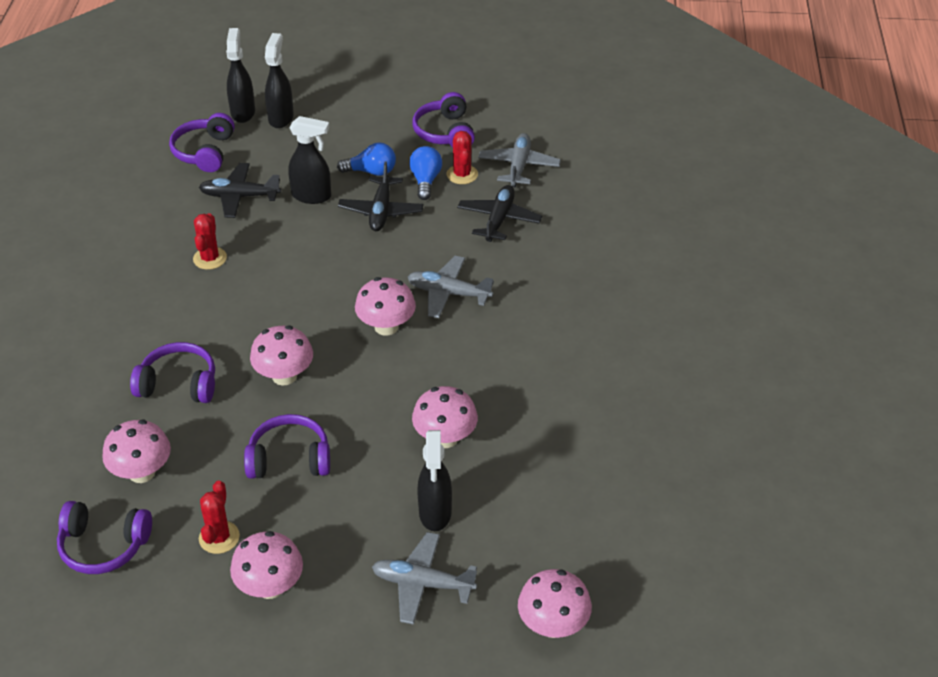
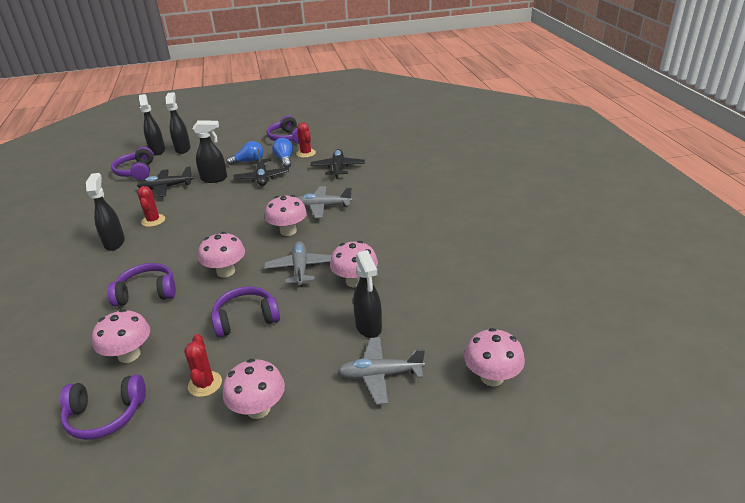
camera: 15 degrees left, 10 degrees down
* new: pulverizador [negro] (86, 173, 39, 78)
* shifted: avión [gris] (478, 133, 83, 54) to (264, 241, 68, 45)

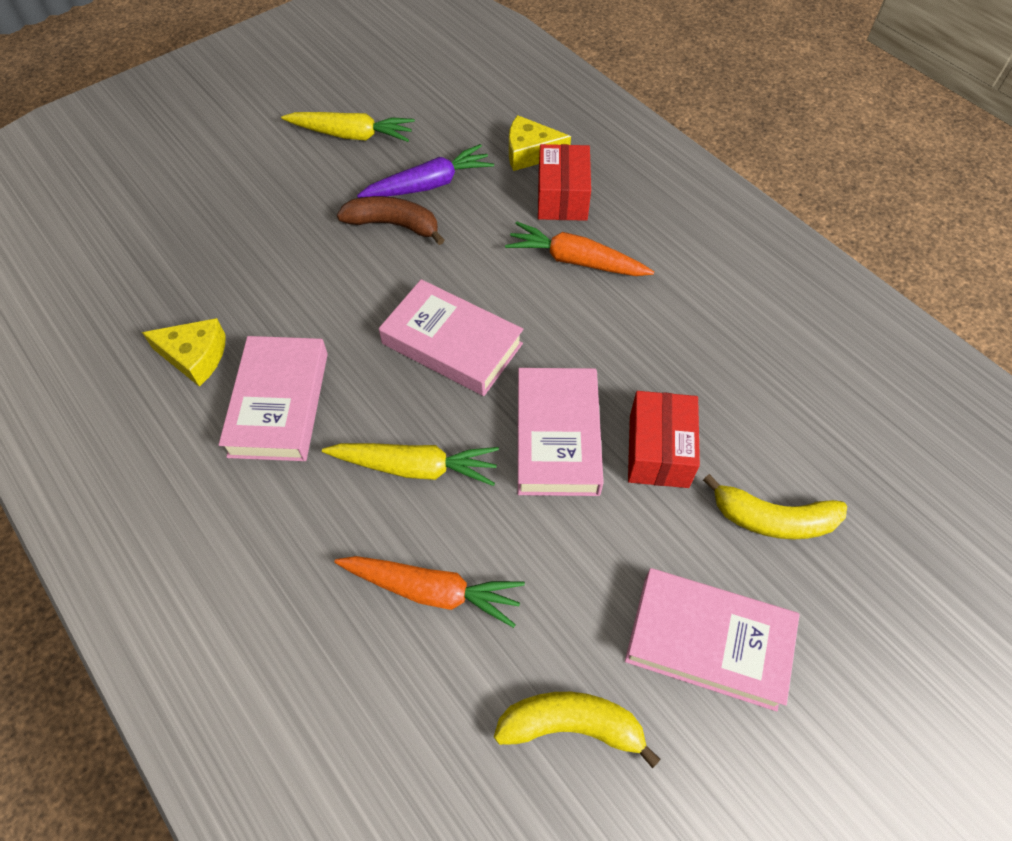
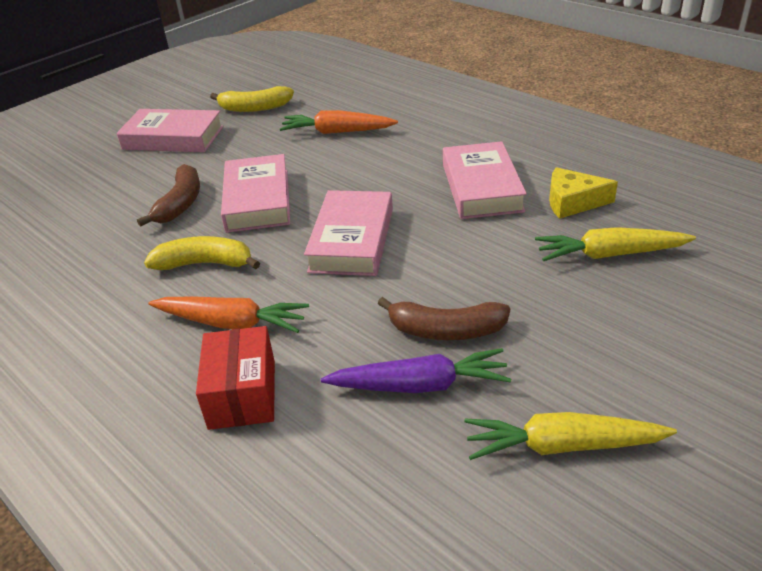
camera: 175 degrees right, 20 degrees down
* gone: queso [amarillo] (509, 115, 62, 56)
* shifted: zanahoria [amarillo] (322, 443, 177, 43) to (535, 227, 161, 34)
* shifted: plátano [amarillo] (703, 474, 144, 66) to (144, 236, 116, 34)
* swapped: caja [rojo] (628, 391, 72, 97) to plátano [marrón] (137, 164, 63, 63)
* rotated: zanahoria [morado] (357, 144, 137, 54) = (321, 348, 190, 45) 150 degrees counterclockwise
* rotated: libro [rosa] (379, 279, 144, 117) = (304, 190, 89, 86) 75 degrees clockwise

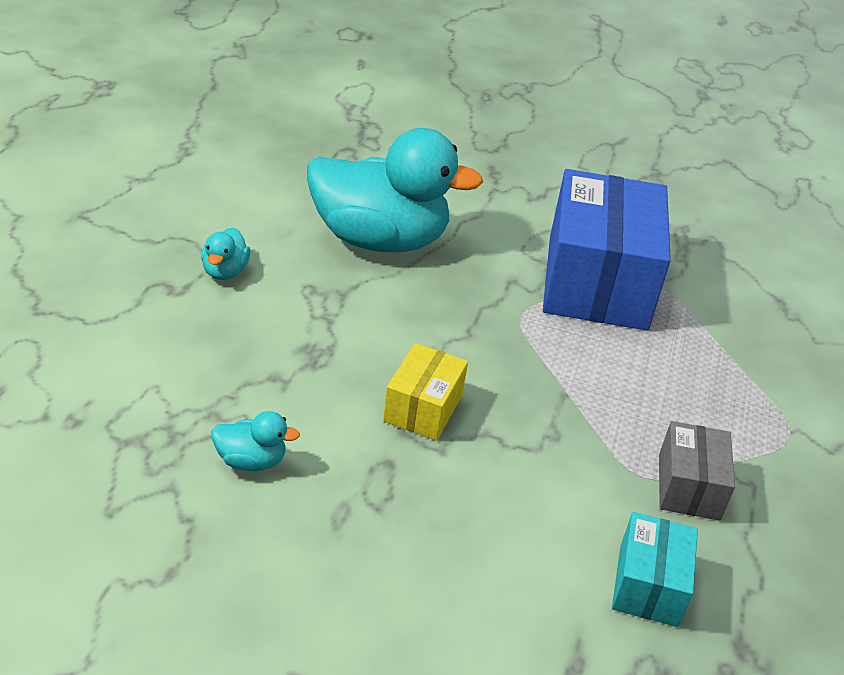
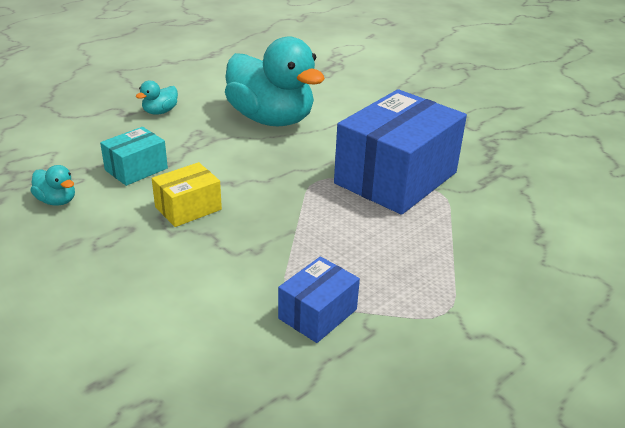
camera: 35 degrees right, 5 degrees down
* shifted: caja [turquesa] (612, 512, 86, 115) to (100, 127, 68, 59)
* repainted: caja [gris] (659, 421, 76, 100) to caja [azul] (278, 256, 82, 87)

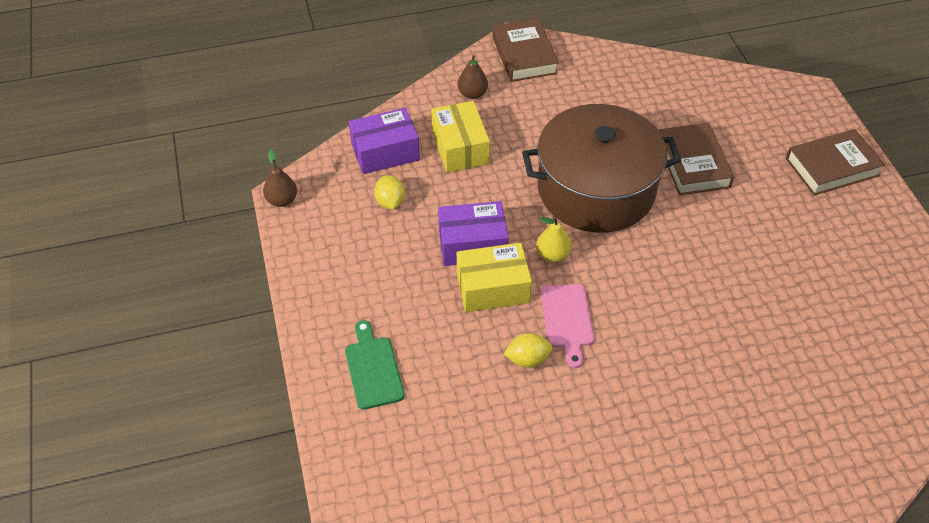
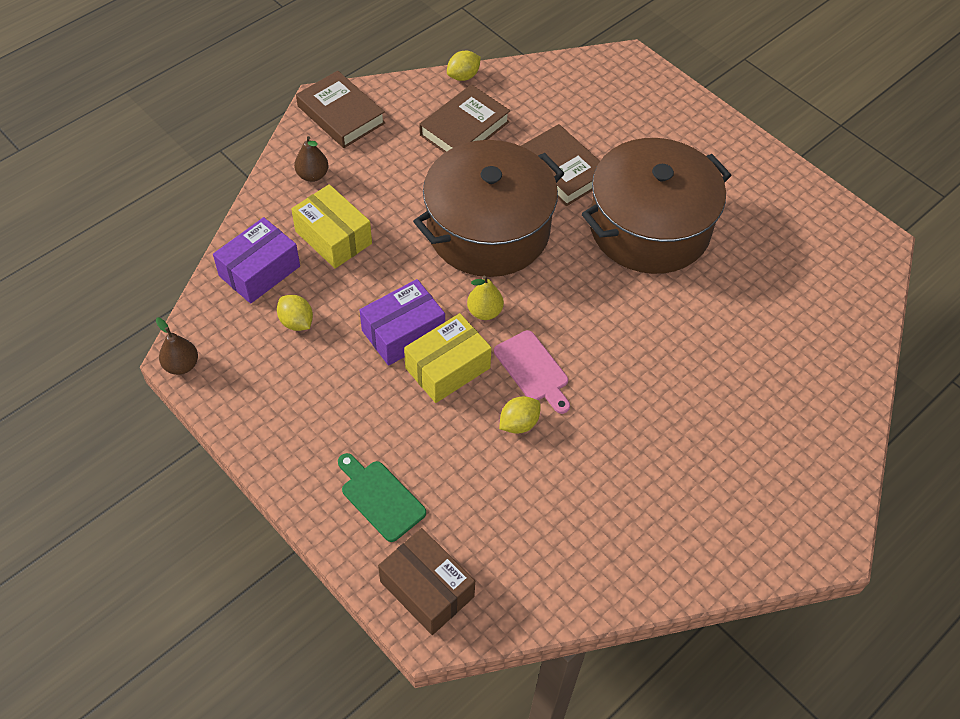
camera: 30 degrees left, 5 degrees up
* new: caja [marrón] (378, 528, 97, 107)
* new: limón [amarillo] (447, 51, 34, 30)
* new: olla [marrón] (582, 138, 149, 136)
* shifted: libro [marrón] (786, 129, 99, 67) to (419, 84, 91, 69)

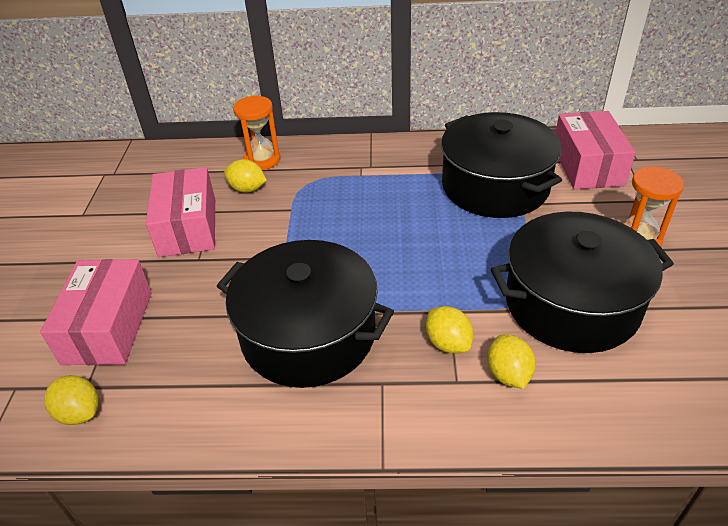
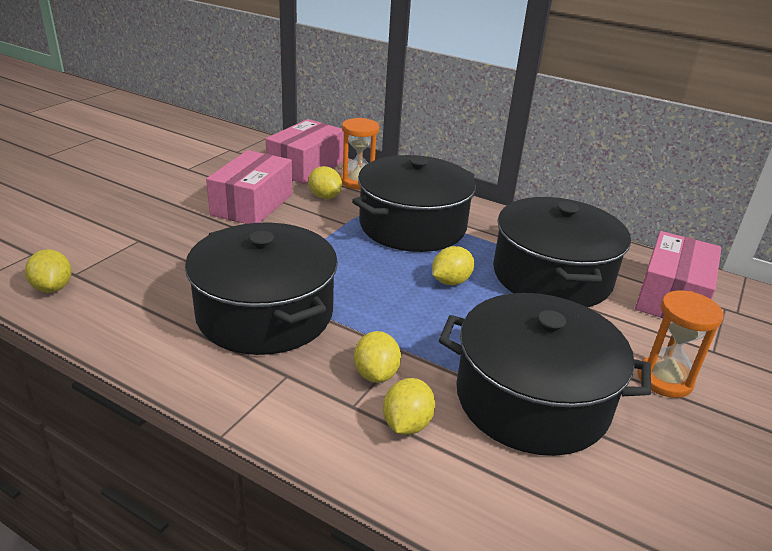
camera: 25 degrees right, 10 degrees down
* new: olla [negro] (352, 155, 124, 97)
* new: limón [amarillo] (432, 246, 42, 39)
* shifted: caja [rosa] (40, 259, 112, 106) to (266, 119, 78, 65)

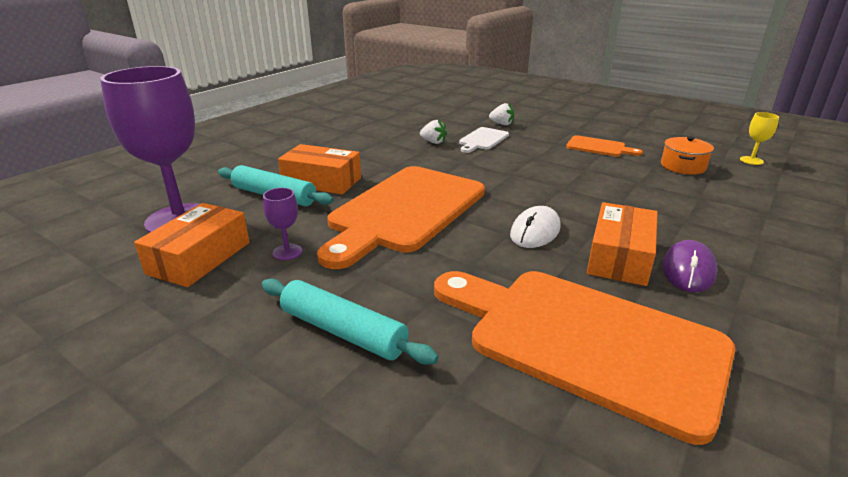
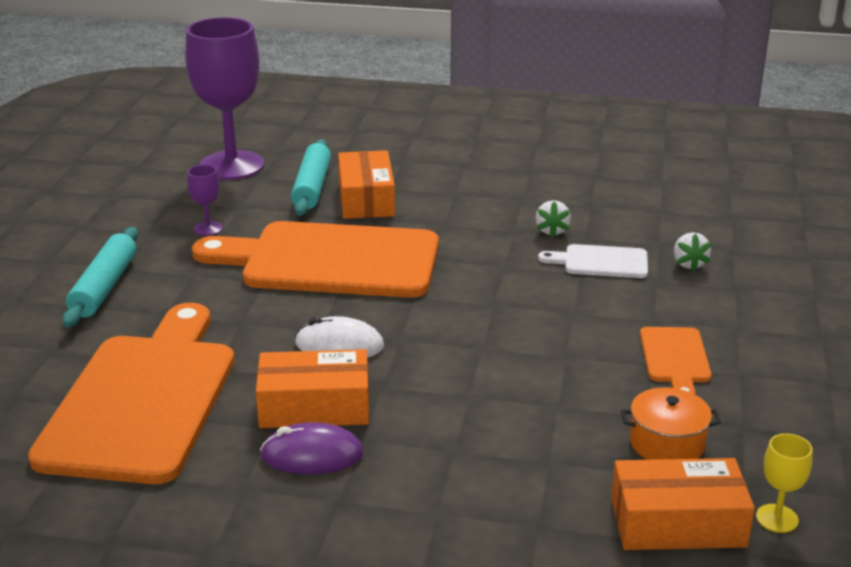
camera: 65 degrees right, 0 degrees up
* shifted: caja [naranja] (134, 203, 116, 84) to (611, 458, 144, 92)

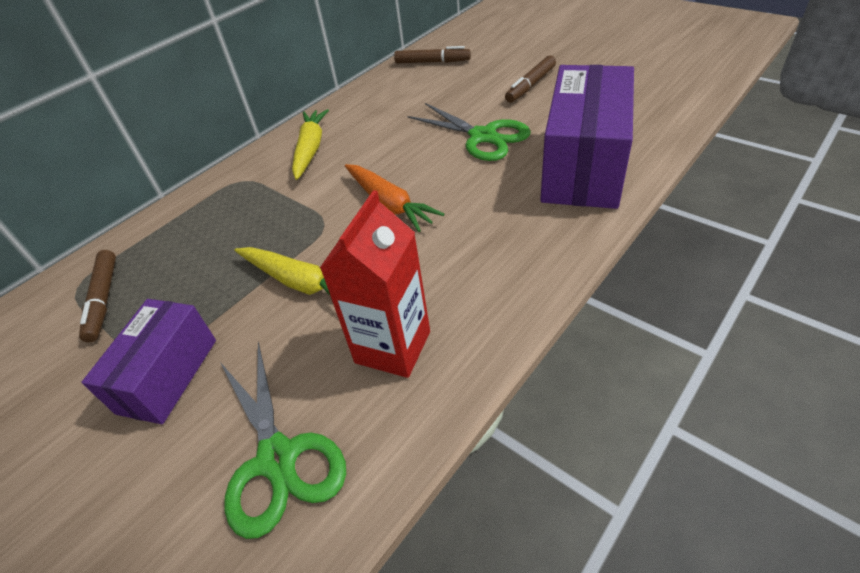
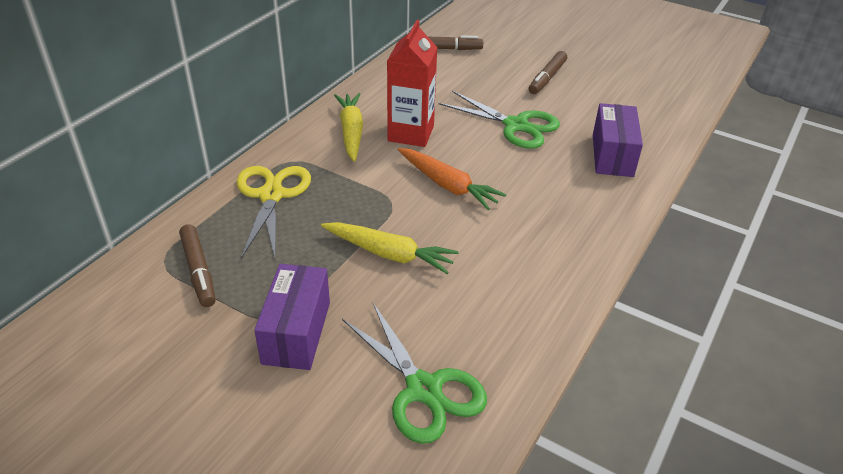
camera: 15 degrees left, 5 degrees down
* new: tijeras [amarillo] (236, 166, 75, 93)
* shifted: cartón de leche [rojo] (320, 190, 110, 188) to (387, 20, 50, 127)
* scaled: caja [morado] (540, 65, 94, 144) = (593, 103, 50, 74) x0.59

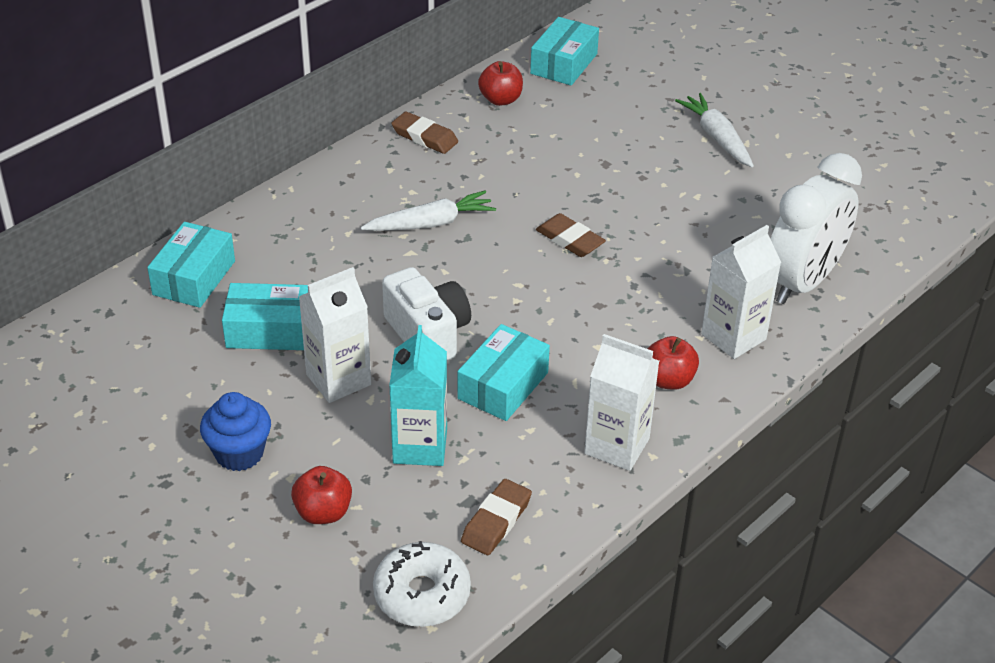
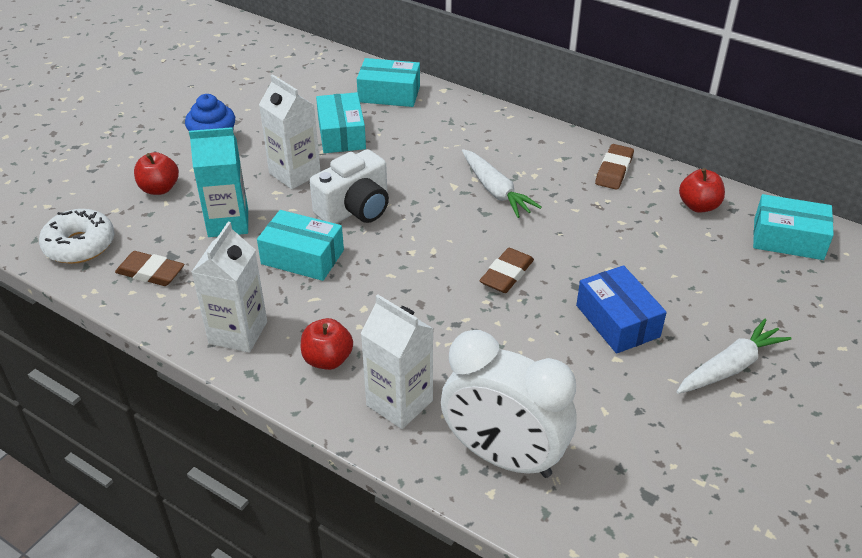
camera: 80 degrees right, 0 degrees up
* new: caja [azul] (576, 265, 91, 89)

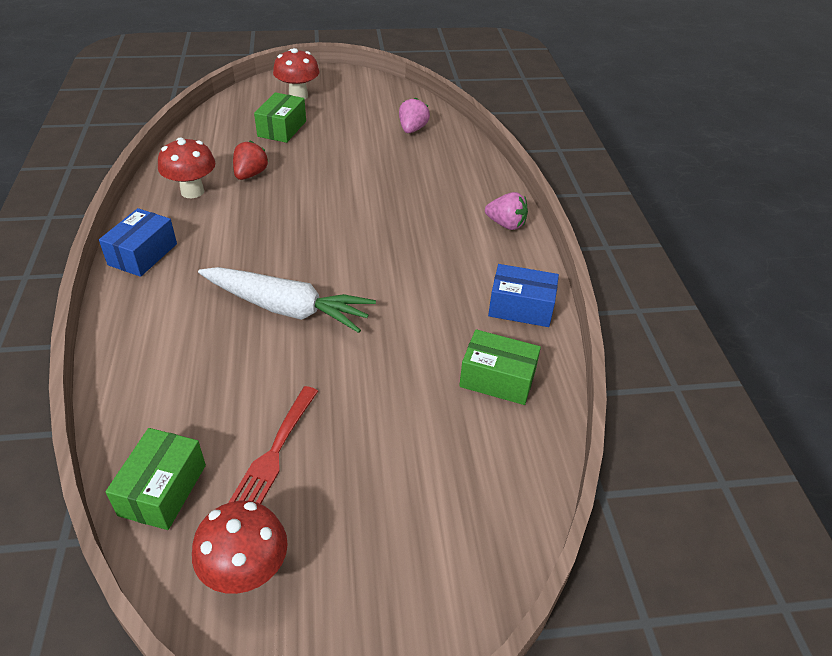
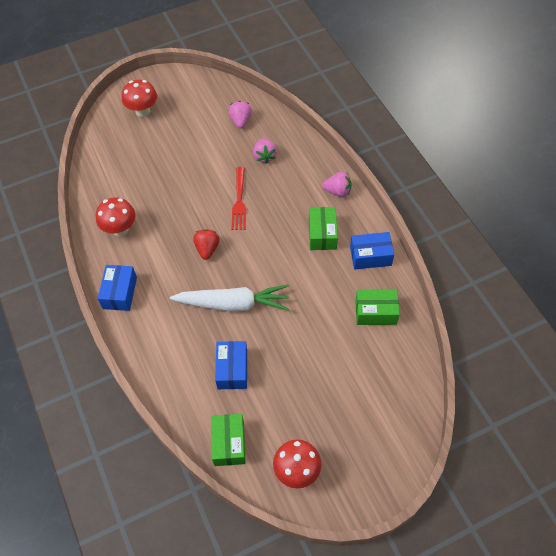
camera: 15 degrees left, 15 degrees up
* new: caja [azul] (215, 341, 32, 48)
* new: fresa [rosa] (253, 139, 24, 25)
* shifted: tenedor [rojo] (228, 386, 90, 118) to (232, 167, 14, 63)
* shifted: fresa [rojo] (233, 141, 35, 39) to (193, 229, 27, 31)
* shifted: caja [verde] (254, 92, 52, 51) to (309, 207, 29, 43)

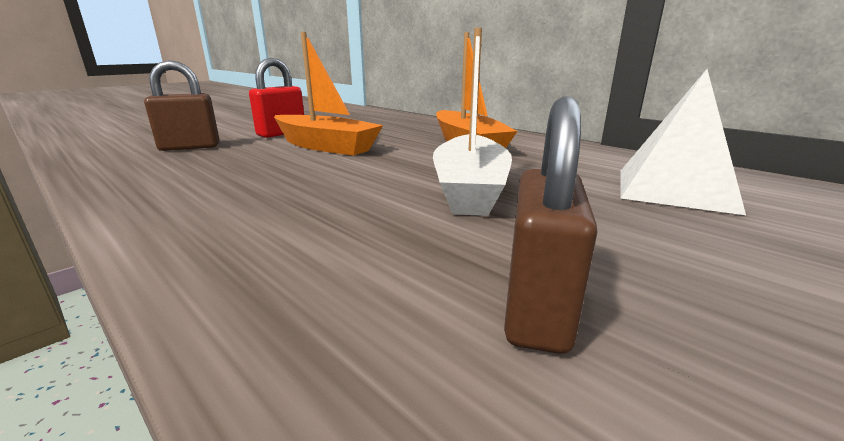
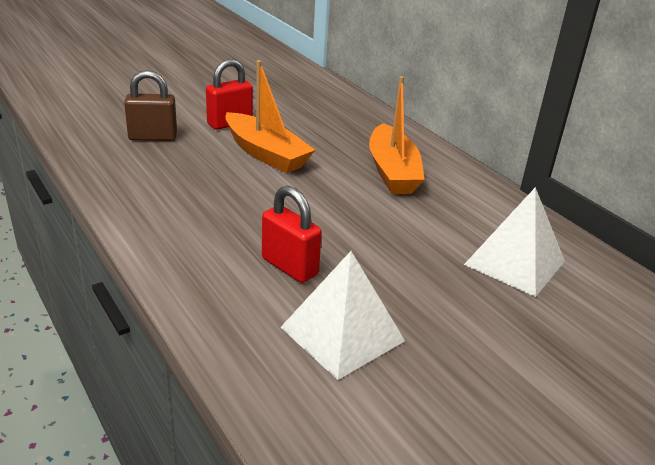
camera: 10 degrees right, 10 degrees up
* gone: barco [blanco] (433, 28, 79, 188)
* new: candado [rojo] (262, 186, 60, 97)
* swapped: candado [marrón] (504, 96, 94, 258) to pirámide [blanco] (280, 251, 125, 129)

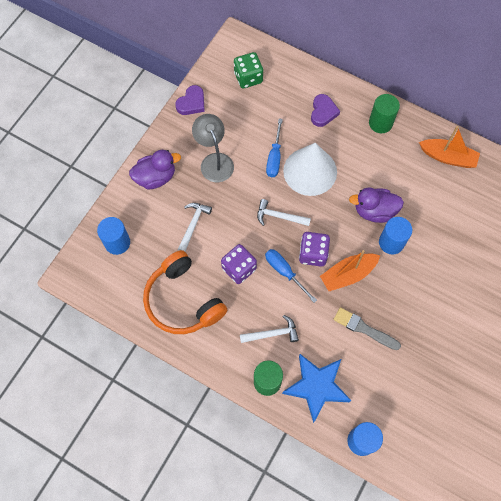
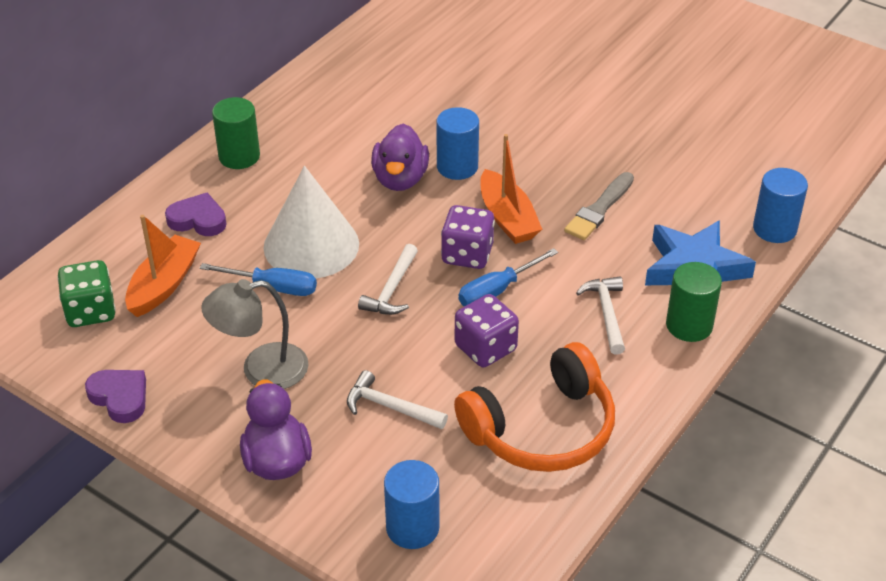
camera: 85 degrees left, 25 degrees down
* shifted: barco [naranja] (419, 126, 61, 42) to (125, 215, 76, 102)

